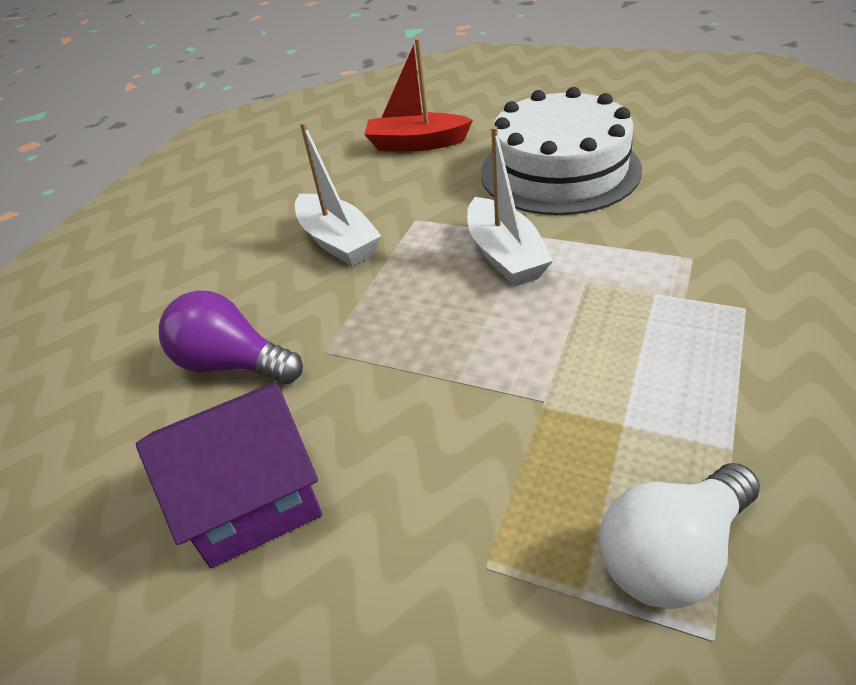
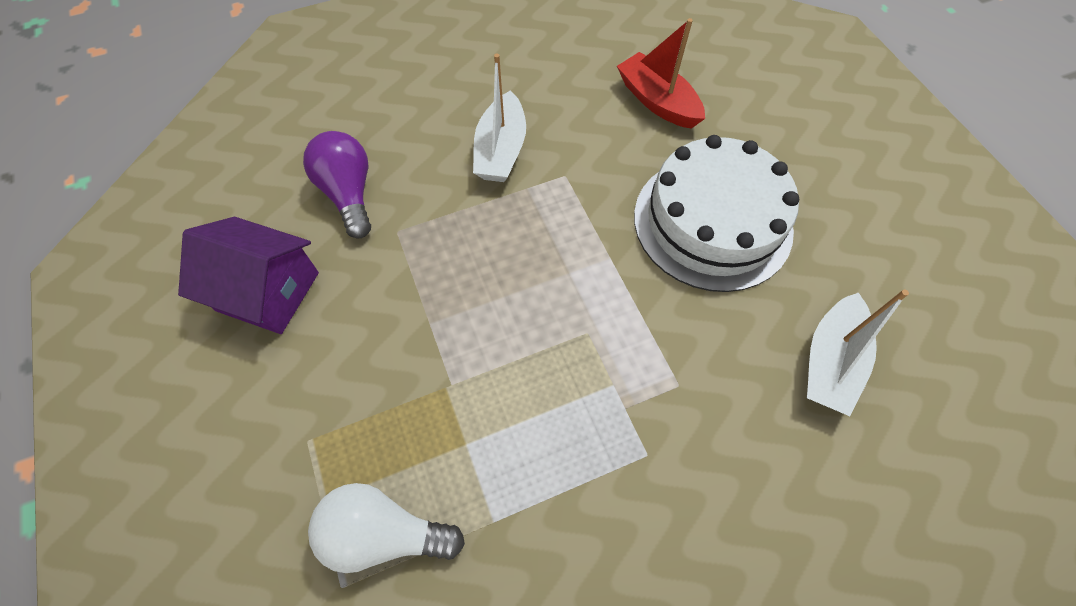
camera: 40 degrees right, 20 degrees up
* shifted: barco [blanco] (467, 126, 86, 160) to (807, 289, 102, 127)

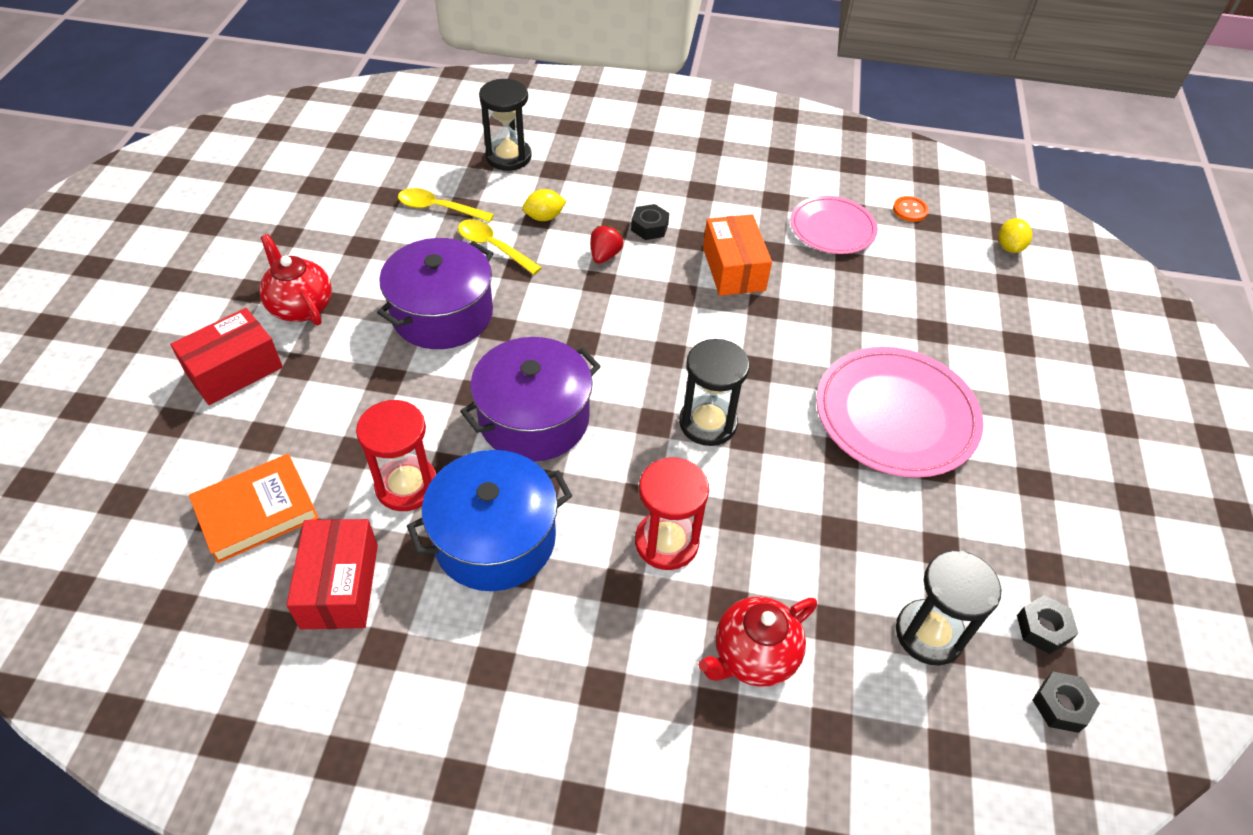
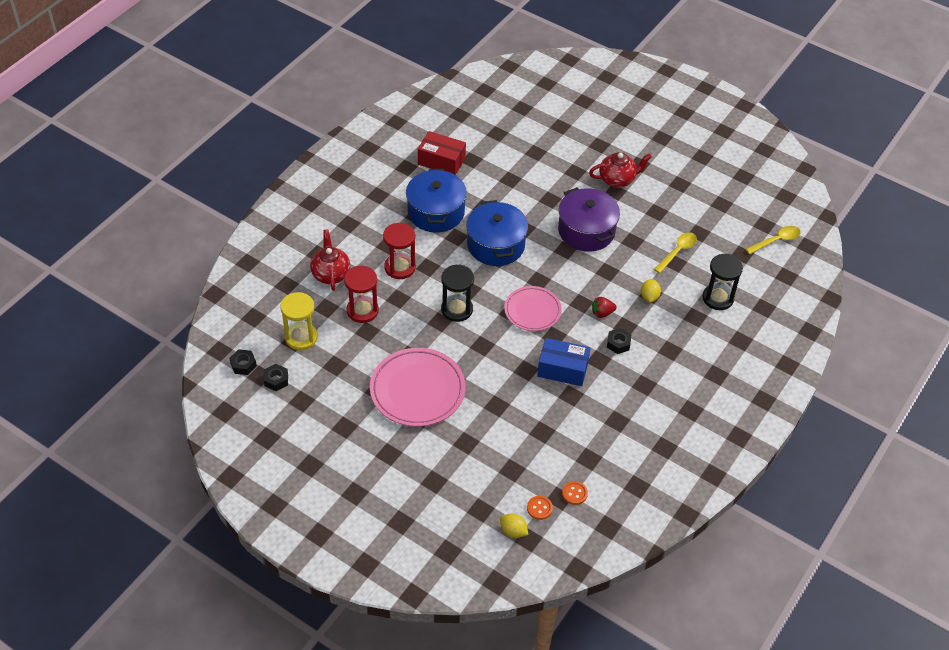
camera: 115 degrees right, 0 degrees up
* gone: caja [rojo] (170, 308, 113, 97)
* gone: libro [naranja] (189, 454, 130, 109)
* new: botón [naranja] (527, 496, 26, 24)
* shifted: reloj de arena [rojo] (356, 400, 80, 111) to (344, 266, 35, 57)
* shifted: cuchara [amarillo] (458, 219, 84, 56) to (745, 226, 55, 28)
* shifted: plato [rosa] (790, 196, 88, 58) to (504, 286, 58, 45)
* repainted: olla [morado] (460, 337, 141, 125) to olla [azul] (466, 200, 62, 66)
* repainted: caja [naranja] (703, 214, 69, 82) to caja [azul] (537, 338, 53, 48)
* repainted: reloj de arena [negro] (896, 550, 105, 115) to reloj de arena [amarillo] (280, 292, 38, 58)
* rotated: fresa [rojo] (591, 225, 32, 39) = (592, 297, 25, 21) 120 degrees clockwise

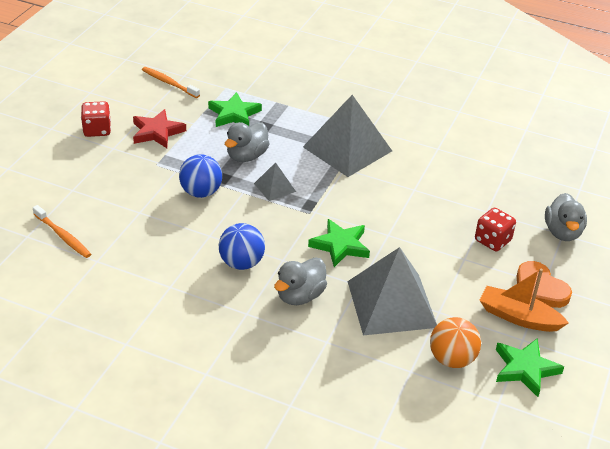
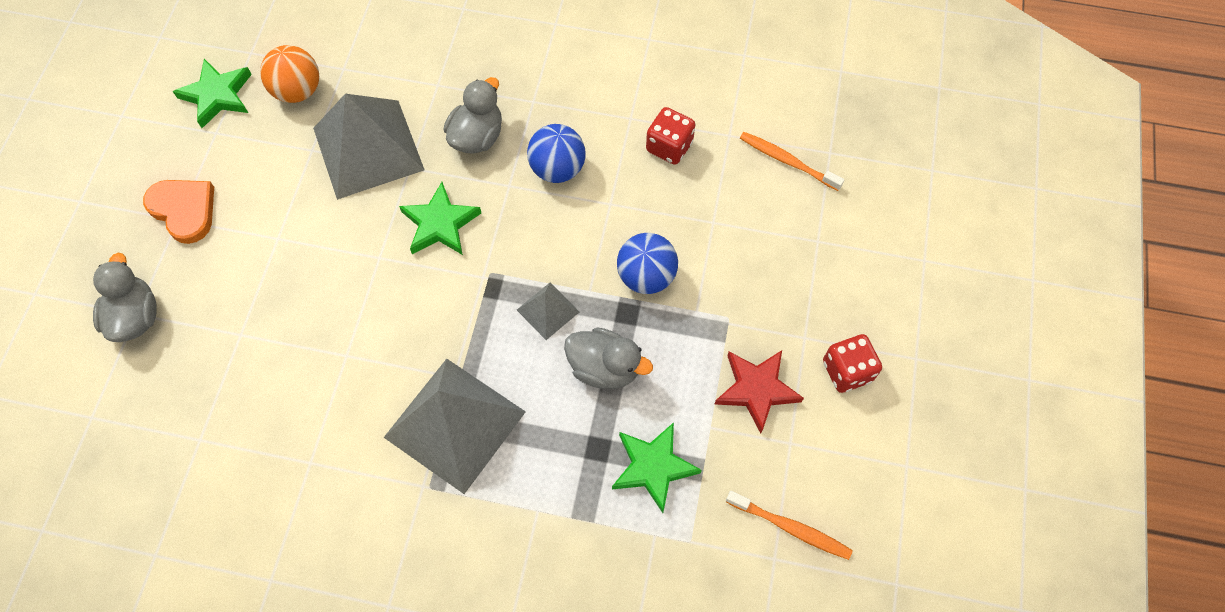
camera: 170 degrees right, 25 degrees up
* gone: barco [naranja] (479, 269, 90, 63)
* shifted: dado [rojo] (475, 208, 41, 43) to (646, 107, 49, 58)
* rotated: pato [gris] (225, 122, 45, 40) = (564, 328, 89, 61) 90 degrees clockwise

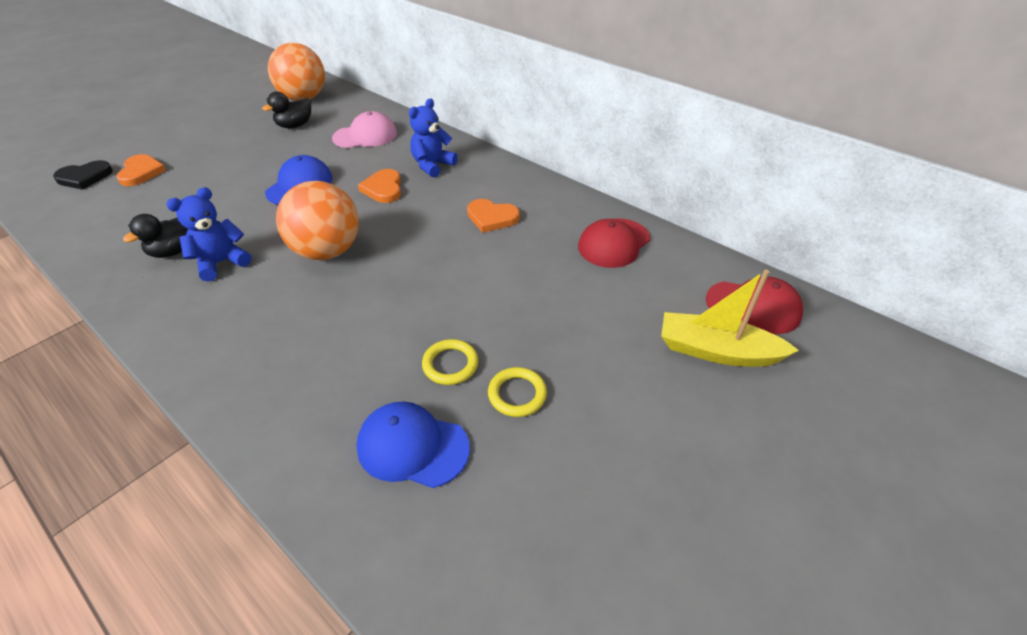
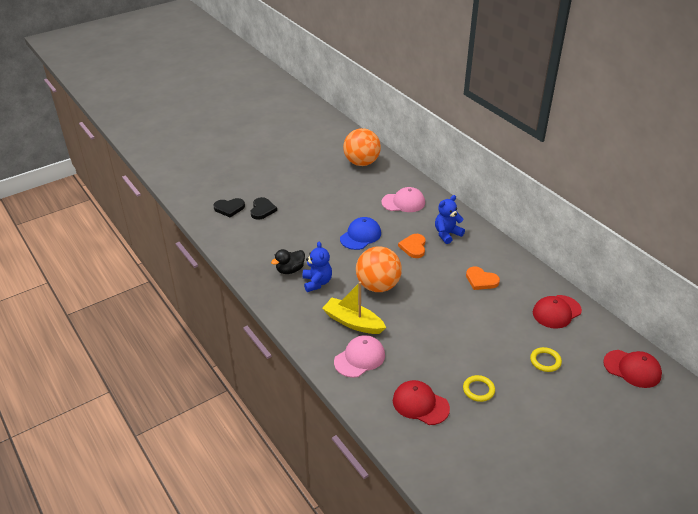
camera: 15 degrees right, 5 degrees down
* gone: pato [negro] (262, 91, 49, 37)
* new: gorra [rosa] (334, 335, 51, 43)
* shifted: anillo [amarillo] (422, 339, 57, 46) to (530, 347, 32, 25)
* shifted: barco [amarillo] (661, 270, 138, 97) to (322, 282, 64, 52)
* repainted: corazón [naranja] (117, 154, 49, 32) to corazón [negro] (251, 197, 26, 23)
* repainted: gorra [azul] (356, 402, 114, 86) to gorra [rojo] (393, 380, 57, 45)
* rotated: osito [azul] (166, 187, 85, 95) = (303, 241, 29, 51) 105 degrees clockwise

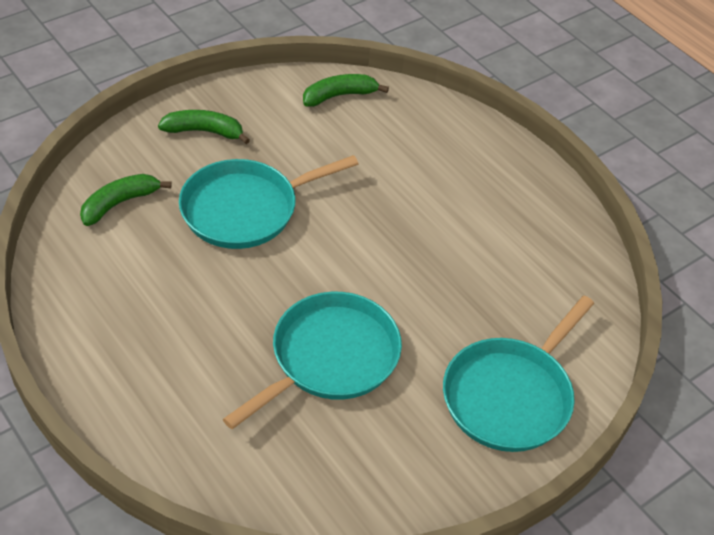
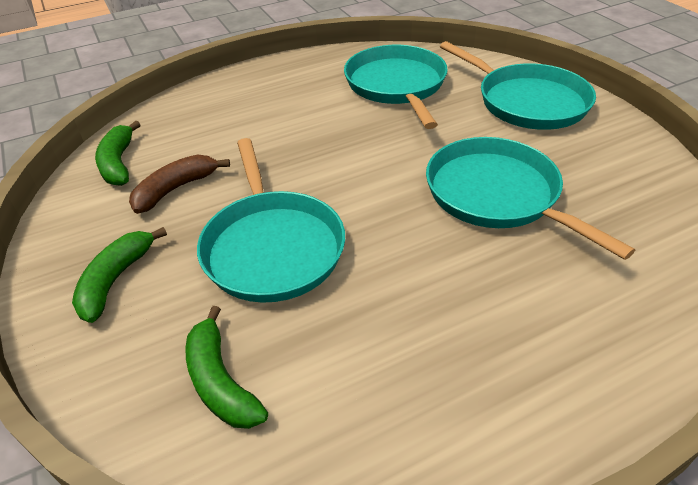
camera: 75 degrees left, 5 degrees down
* new: plátano [marrón] (129, 154, 101, 60)
* new: sartén [turquesa] (344, 45, 104, 84)

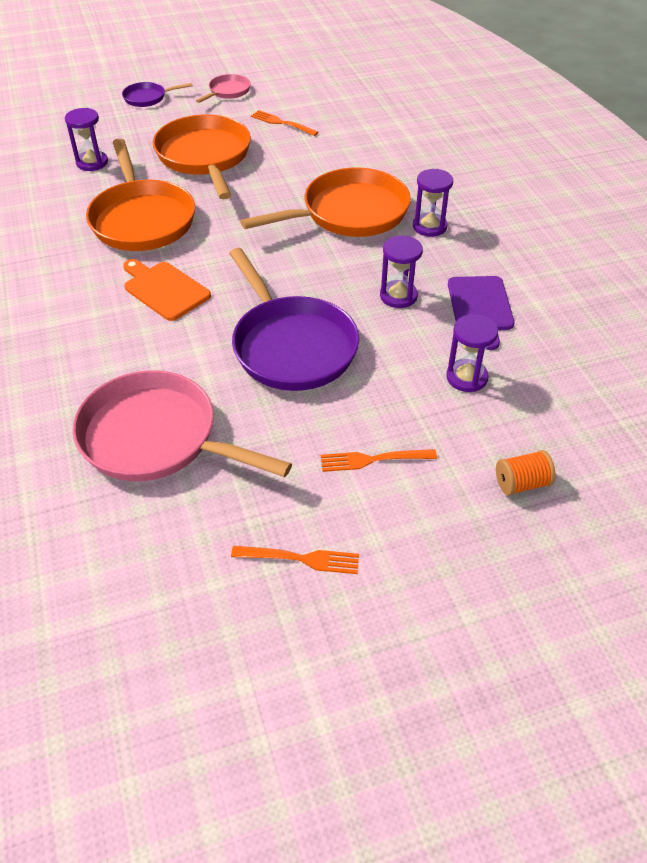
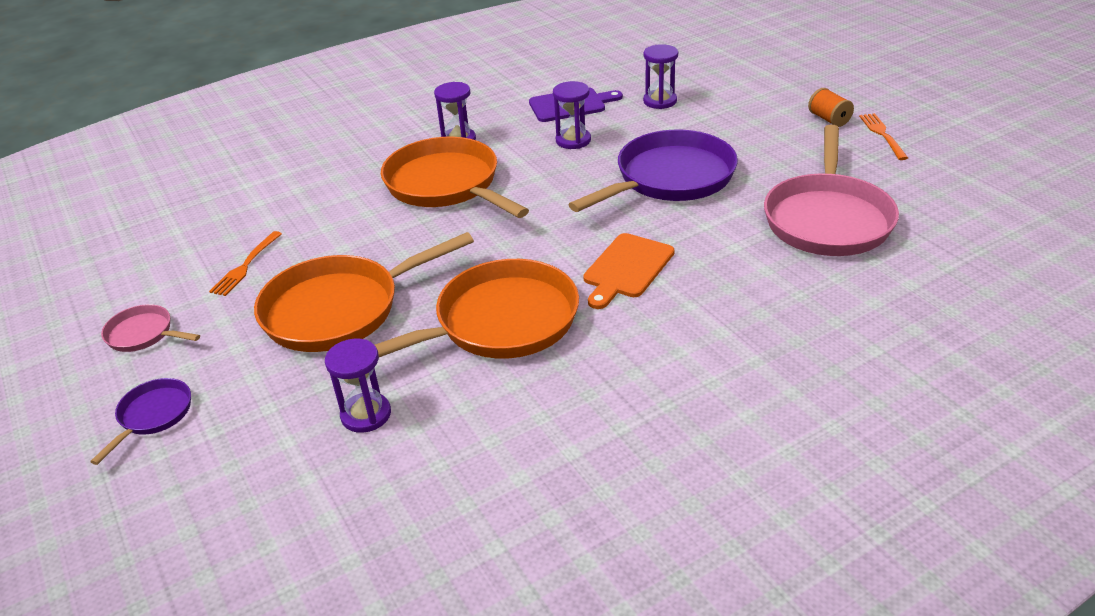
camera: 100 degrees left, 10 degrees down
* gone: tenedor [naranja] (321, 449, 116, 23)
* shifted: carrete [naranja] (496, 450, 60, 46) to (808, 88, 46, 39)
* rotated: sartén [morado] (122, 82, 71, 25) = (90, 378, 101, 87) 135 degrees counterclockwise

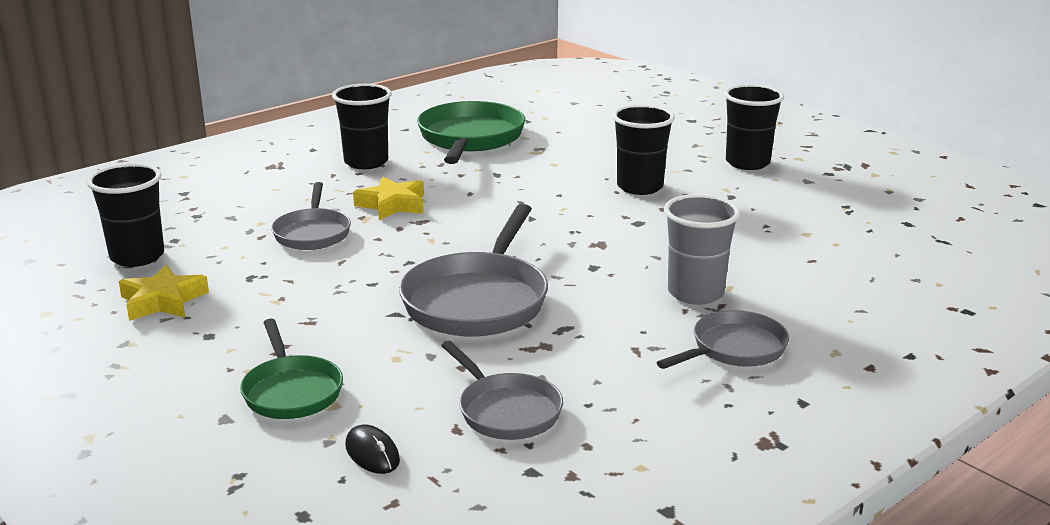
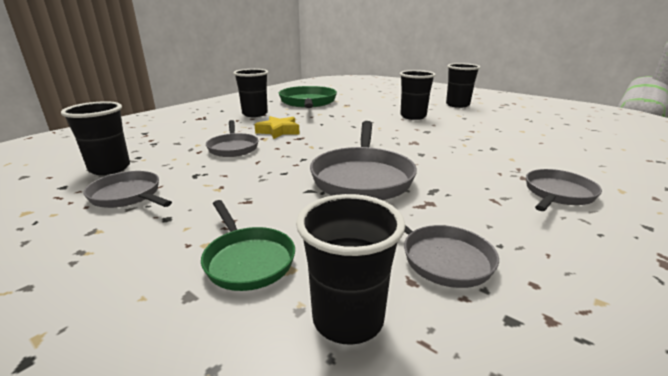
camera: 10 degrees left, 0 degrees up
* gone: vaso [gris] (664, 194, 76, 111)
* swapped: estrella [amarillo] (119, 264, 90, 57) to sartén [gris] (83, 171, 89, 37)
* swapped: ratón [negro] (345, 424, 55, 50) to vaso [negro] (296, 194, 109, 151)

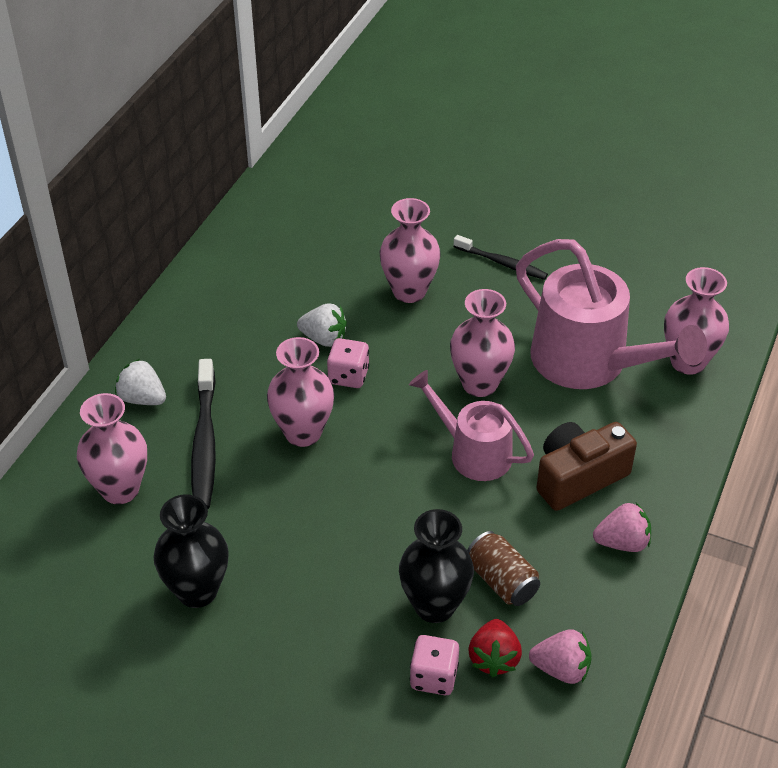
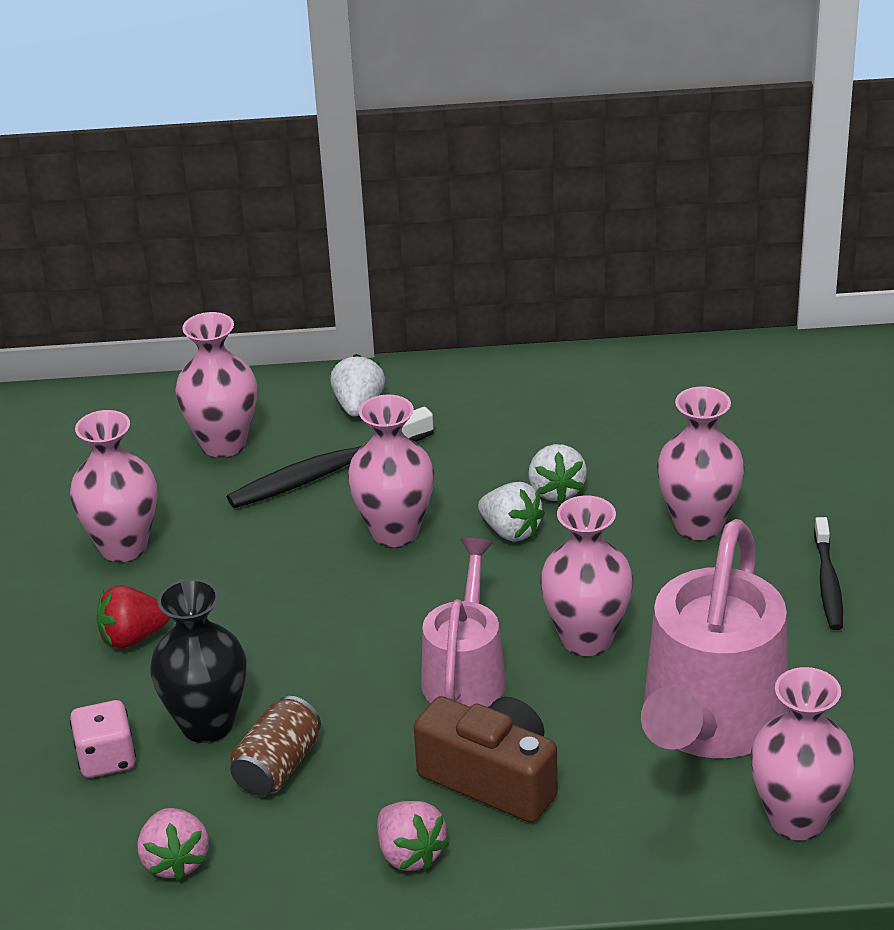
camera: 65 degrees right, 10 degrees down
* shifted: fresa [rojo] (468, 619, 54, 58) to (97, 585, 73, 64)
* swapped: dado [rosa] (327, 338, 42, 50) to fresa [blanco] (478, 482, 67, 60)
* repainted: florero [negro] (154, 494, 75, 114) to florero [rosa] (70, 410, 87, 152)

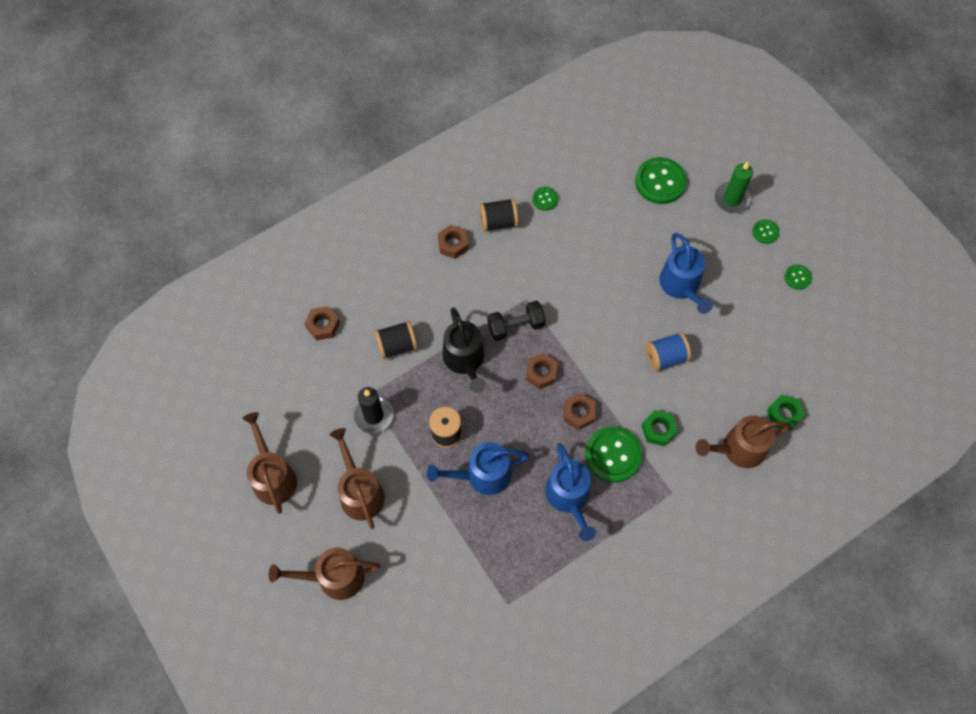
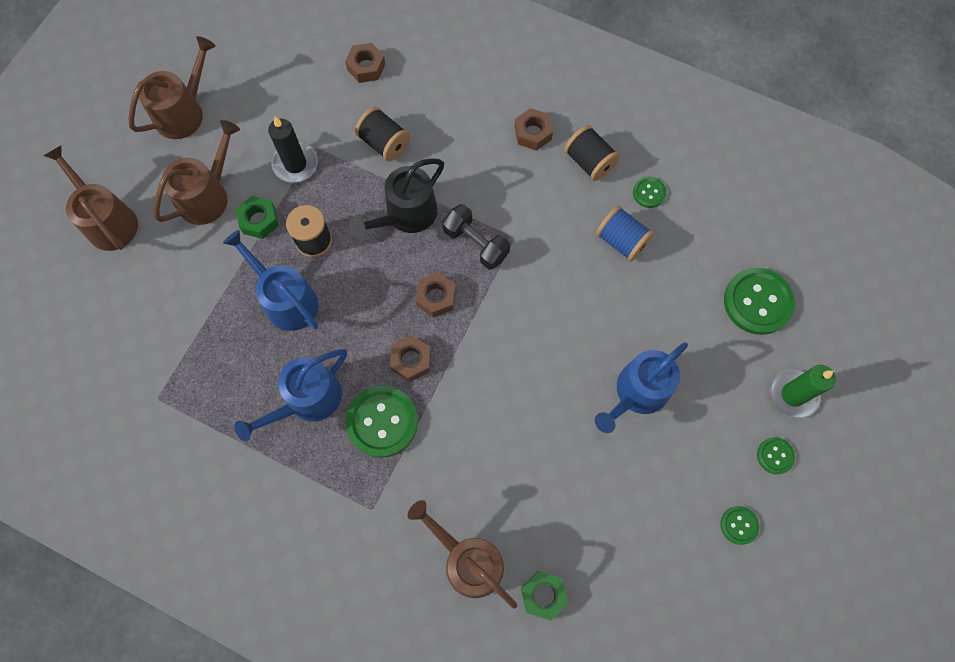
camera: 60 degrees right, 5 degrees up
* shifted: tuerca [verde] (642, 410, 36, 36) to (236, 196, 43, 43)
* shifted: carrete [azul] (645, 332, 46, 39) to (596, 205, 58, 57)

